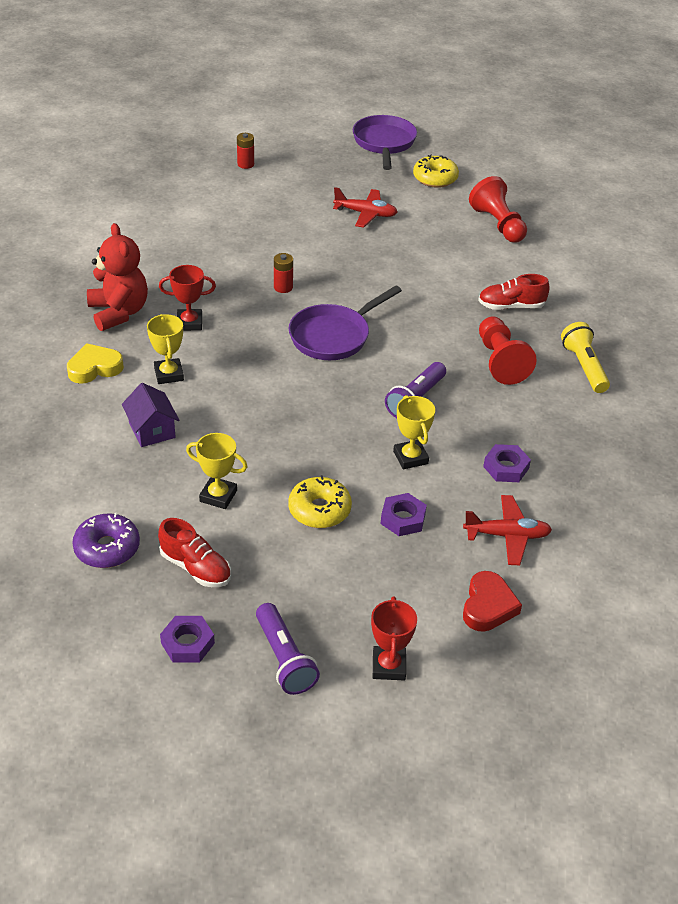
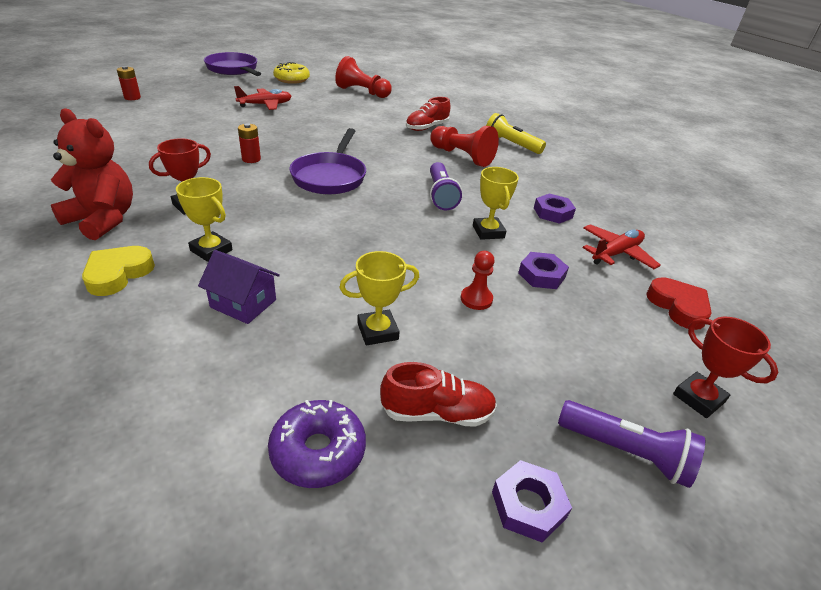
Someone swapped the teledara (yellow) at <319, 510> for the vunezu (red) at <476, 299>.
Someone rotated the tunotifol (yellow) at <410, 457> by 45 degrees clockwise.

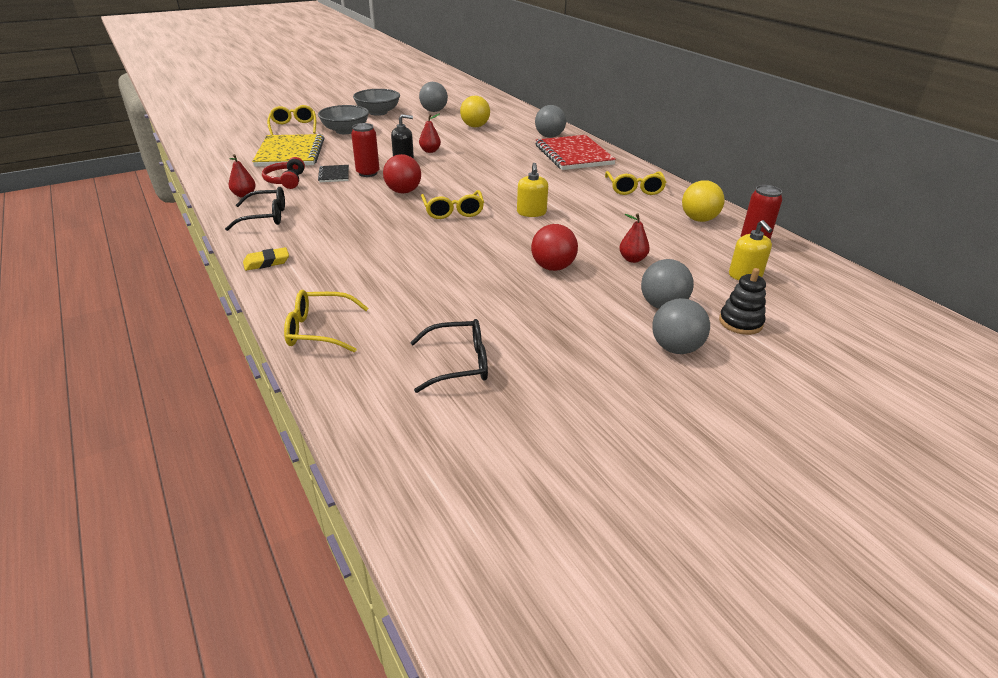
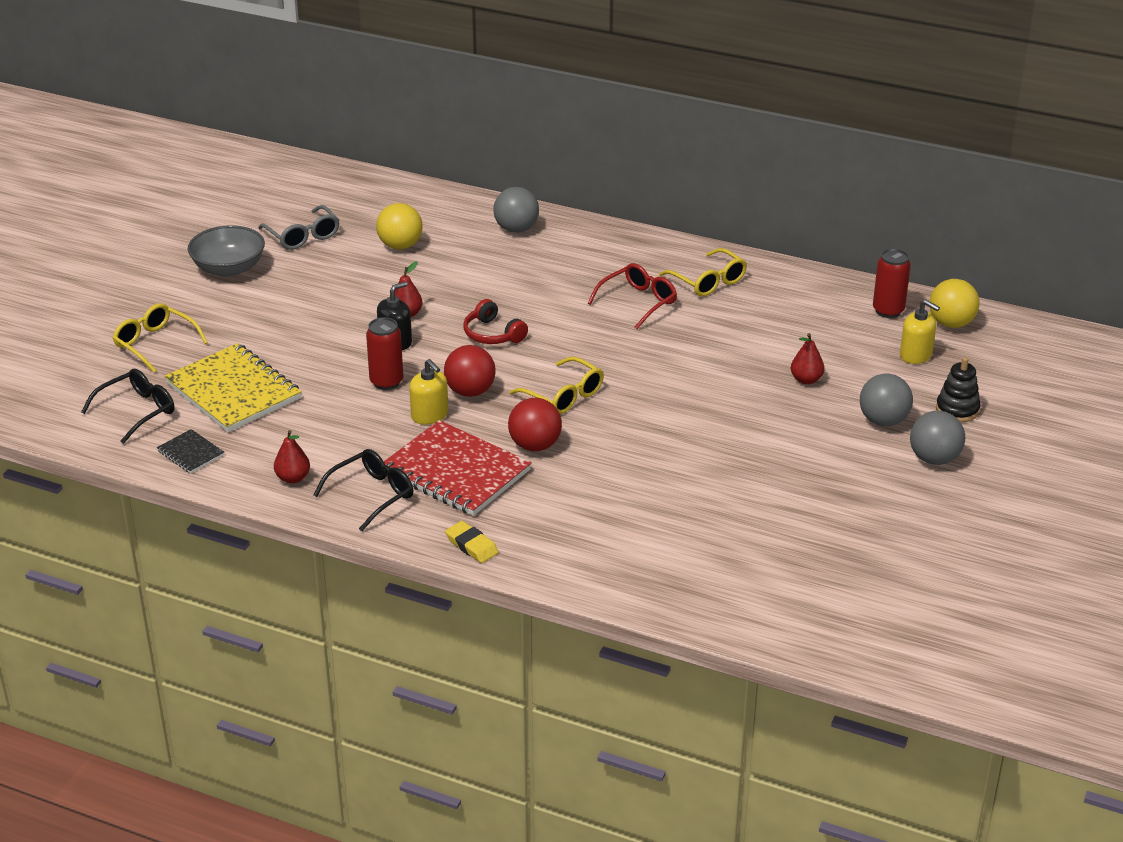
Someone rotated the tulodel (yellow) at <266, 262> by 75 degrees counterclockwise.
Someone carried the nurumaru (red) from <286, 180> to <492, 334>.
Someone took away the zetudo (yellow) at <320, 330>.
Someone took away the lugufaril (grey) at <345, 131>.
Someone carried the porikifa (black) from <334, 175> to <190, 453>.
Someone carried the zetudo (black) from <458, 364> to <137, 412>.
Someone swapped the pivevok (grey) at <434, 111> for the zetudo (grey) at <302, 236>.
Someone carried the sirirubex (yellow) from <531, 212> to <430, 415>.
Someone carried the pivevok (red) from <552, 267> to <535, 445>.
Someone carried the porikifa (red) from <573, 155> to <455, 471>.
Someone carried the pivevok (yellow) from <699, 219> to <951, 323>.
Someone put down the zetudo (red) at <637, 302>.

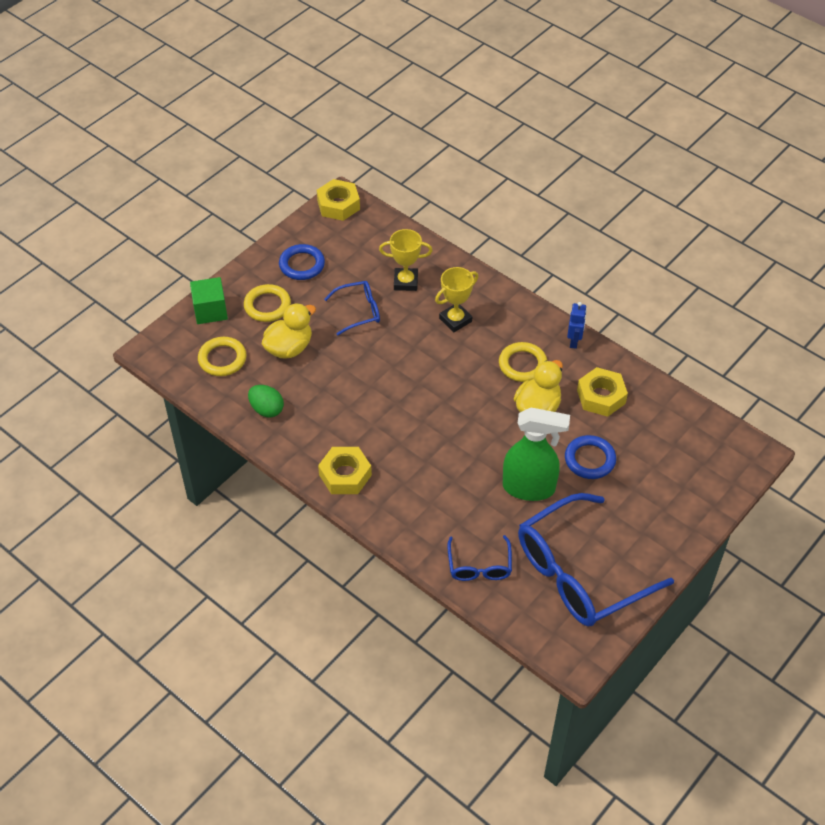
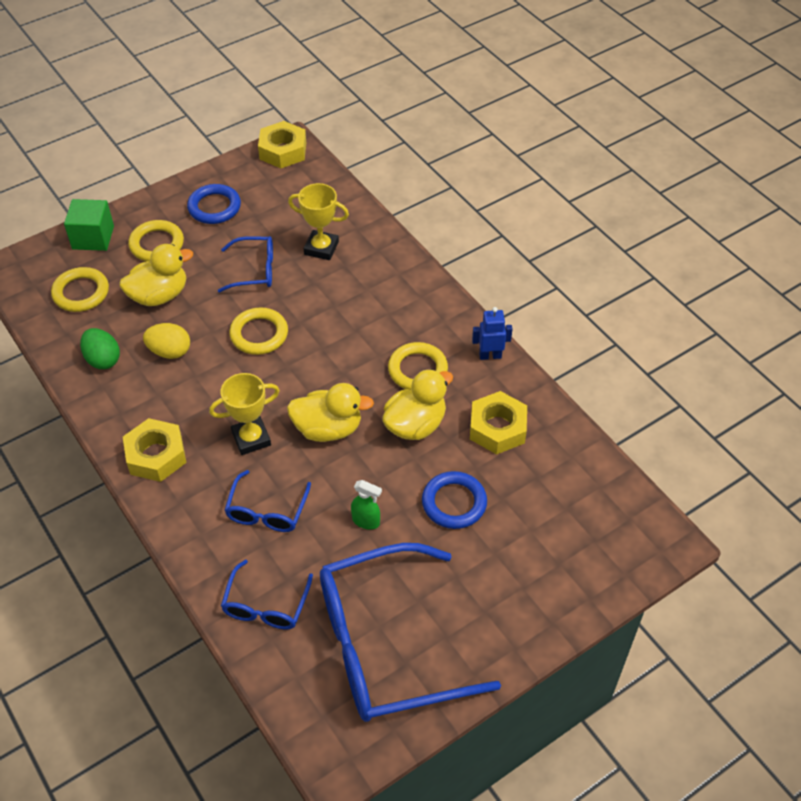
Someone carried the tunotifol (yellow) from <455, 320> to <251, 438>.
Someone scaled the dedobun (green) at <529, 488> by 0.44.
Someone rotated the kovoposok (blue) at <574, 341> by 120 degrees counterclockwise.
Someone put down the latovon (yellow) at <170, 351>.
Someone put down the zetudo (blue) at <267, 511>.
Someone put down the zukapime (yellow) at <259, 334>.
Someone put down the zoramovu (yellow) at <328, 429>.

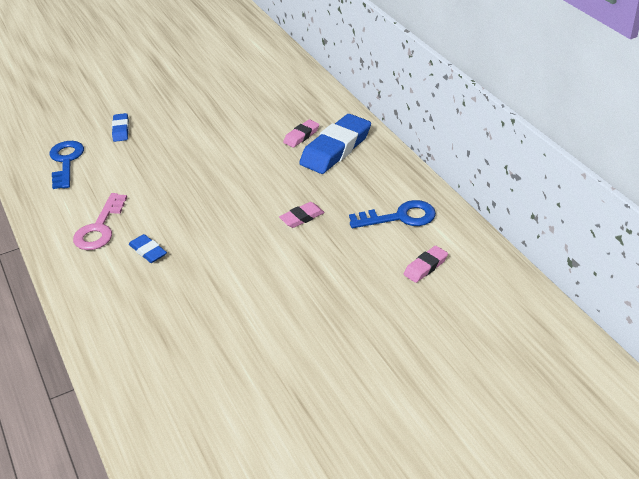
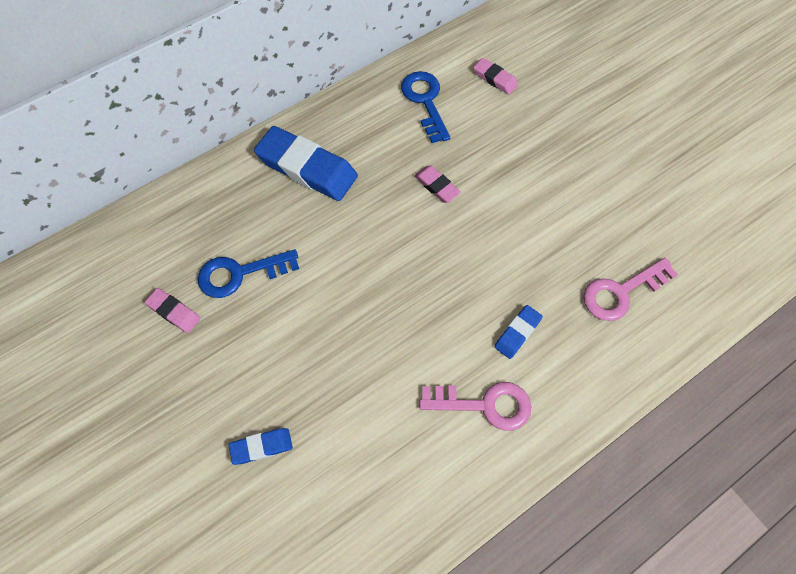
Someone carried the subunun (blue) from <66, 161> to <240, 274>.
Someone carried the tulodel (pink) from <301, 136> to <174, 312>.
Someone put down the subunun (pink) at <621, 292>.

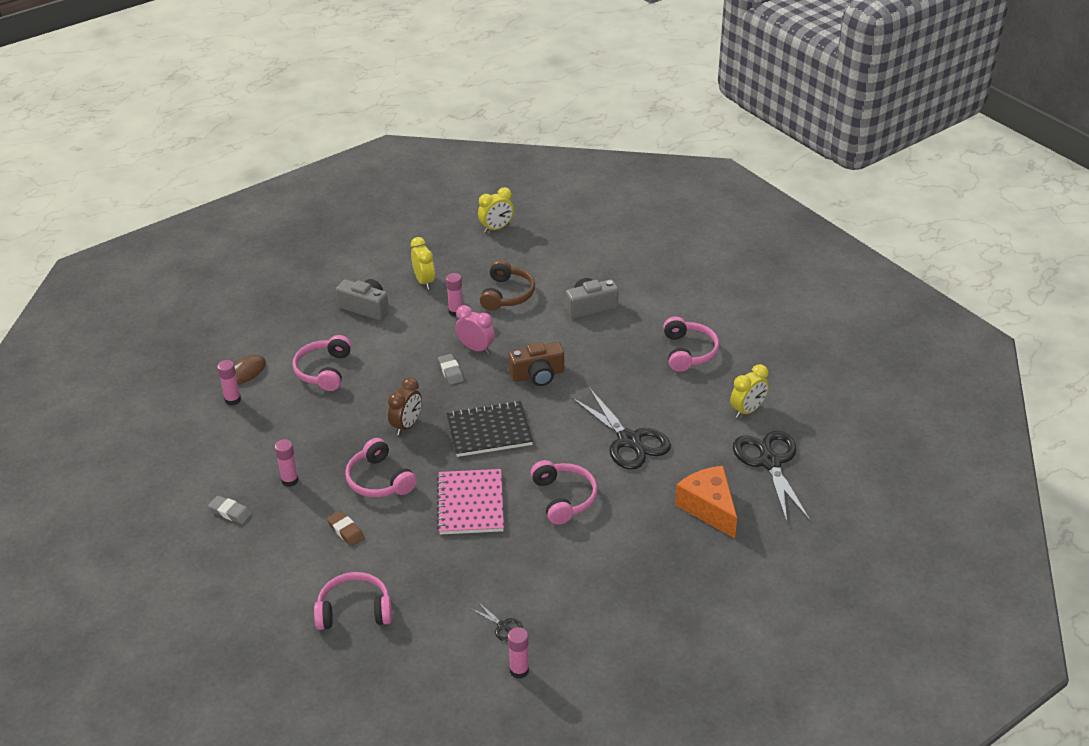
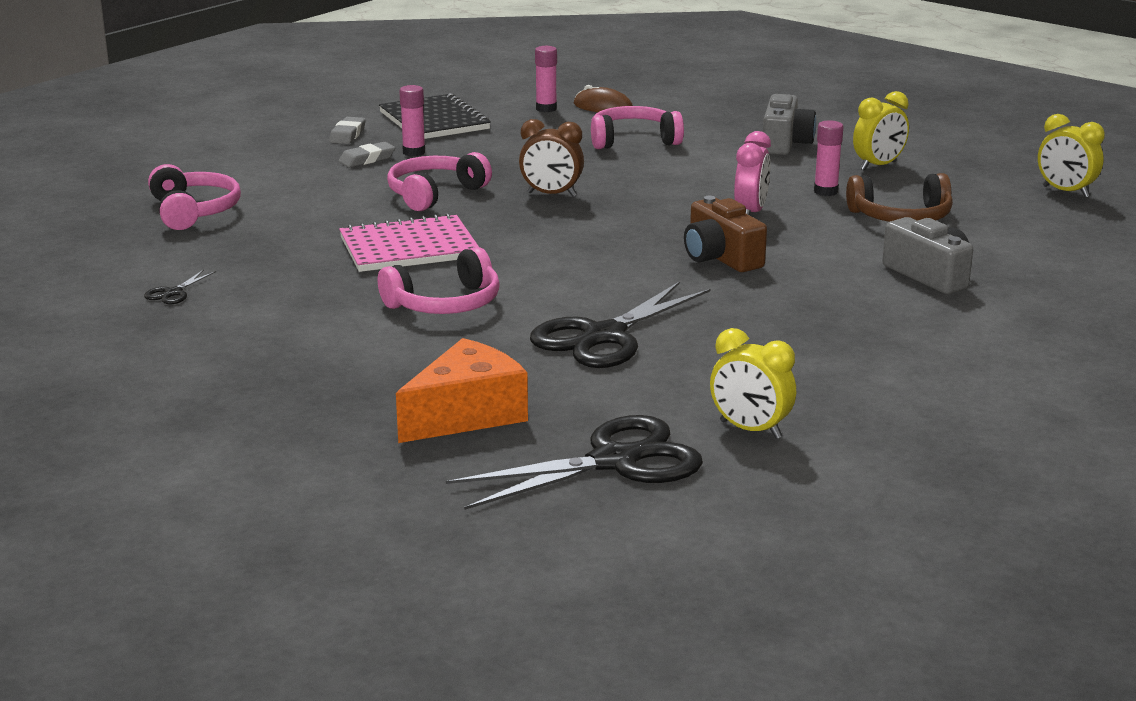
Someone took away the tulodel (brown) at <346, 531>.
Someone carried the tulodel (grey) from <450, 371> to <367, 159>.
Someone carried the porikifa (black) from <489, 431> to <434, 121>.
Someone took away the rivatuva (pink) at <519, 670>.
Someone took away the nurumaru (pink) at <688, 352>.

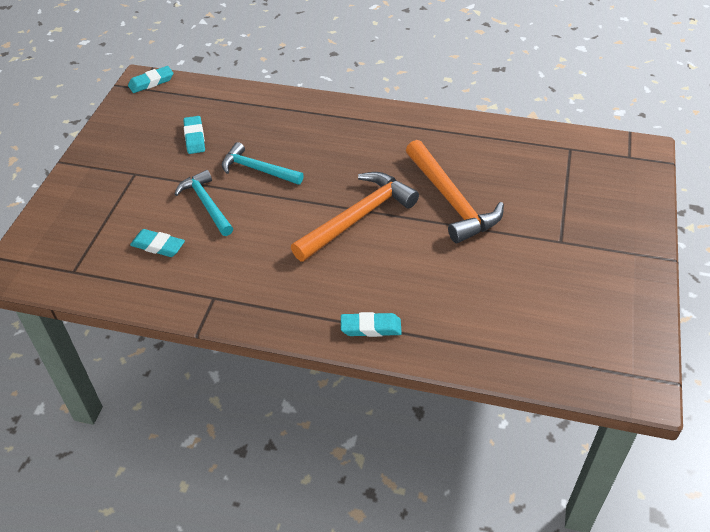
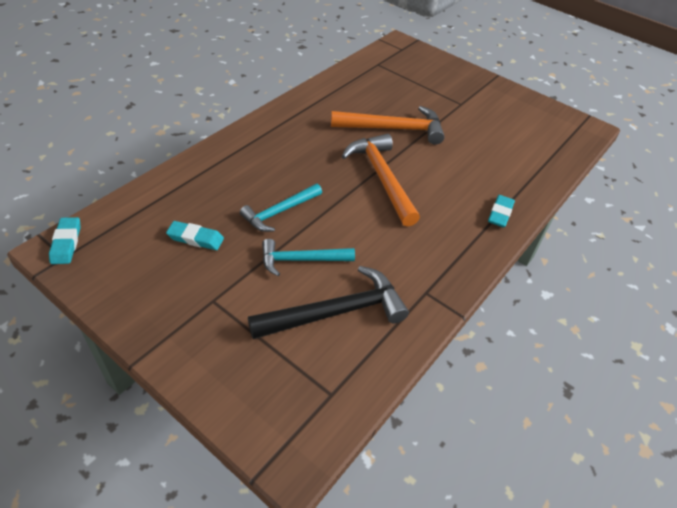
Someone swapped the tulodel (turquoise) at <158, 246> for the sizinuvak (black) at <336, 312>.

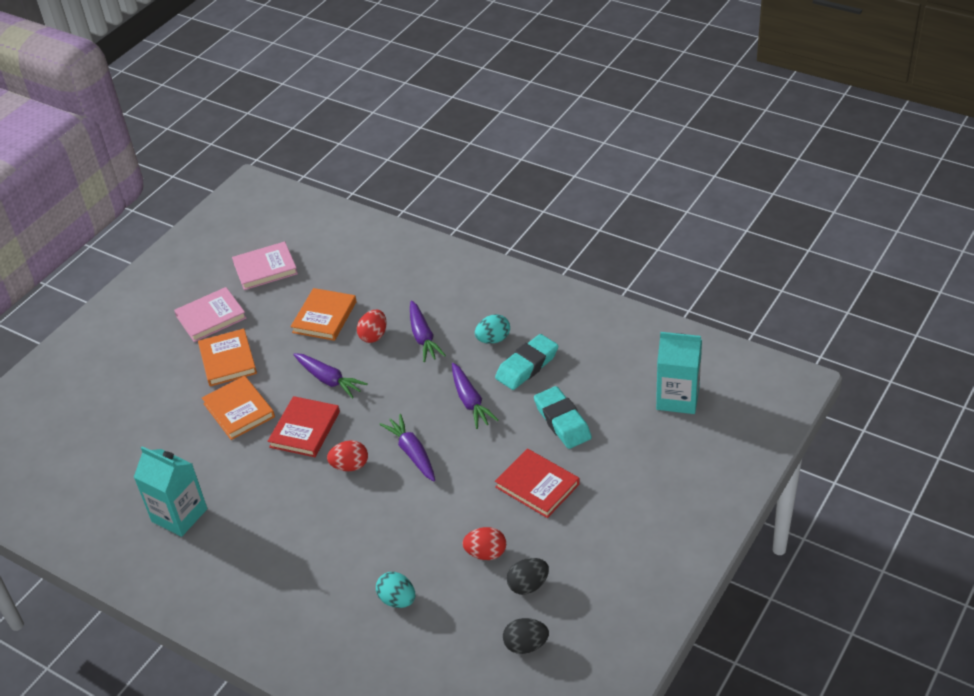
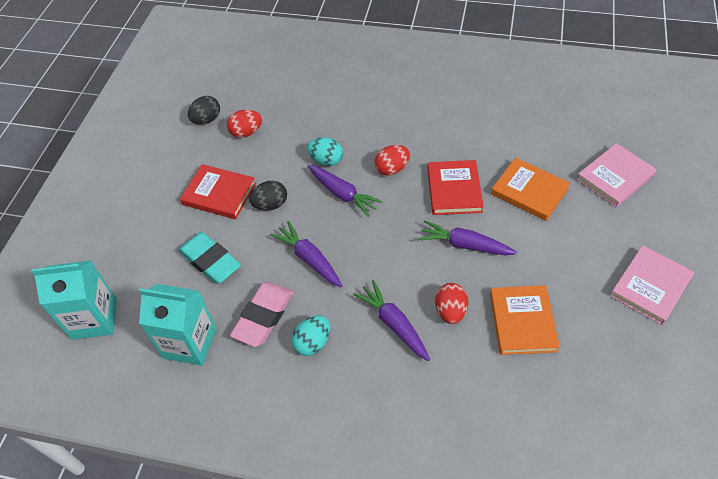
Someone carried the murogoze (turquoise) from <179, 515> to <190, 343>.
Someone took away the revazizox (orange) at <228, 360>.
Someone carried the revazizox (pink) from <265, 268> to <615, 177>.
Someone carried the latovon (turquoise) from <397, 600> to <326, 160>.
Someone repainted the tulodel (turquoise) at <527, 366>, which became the tulodel (pink) at <263, 316>.
Someone carried the latovon (black) from <526, 645> to <270, 205>.

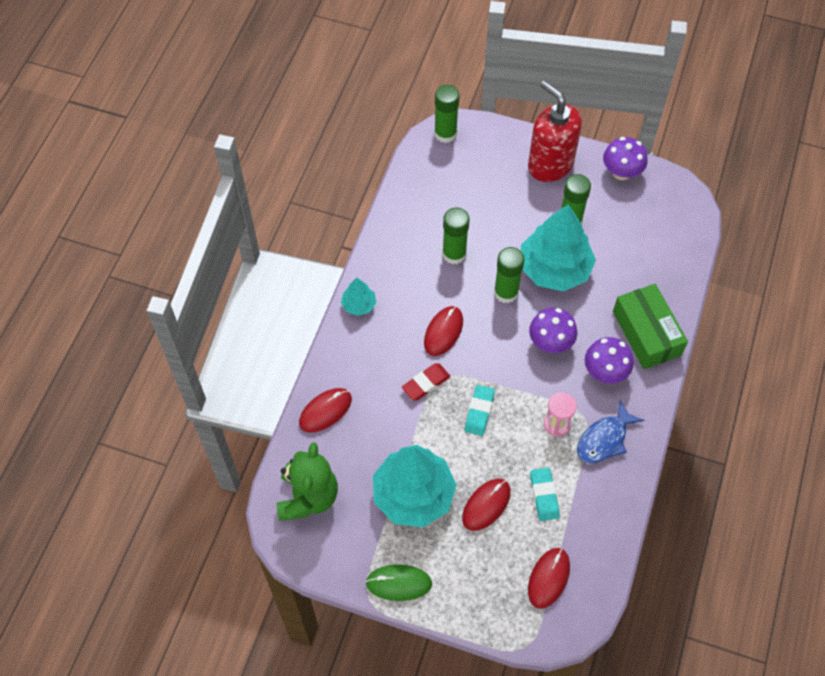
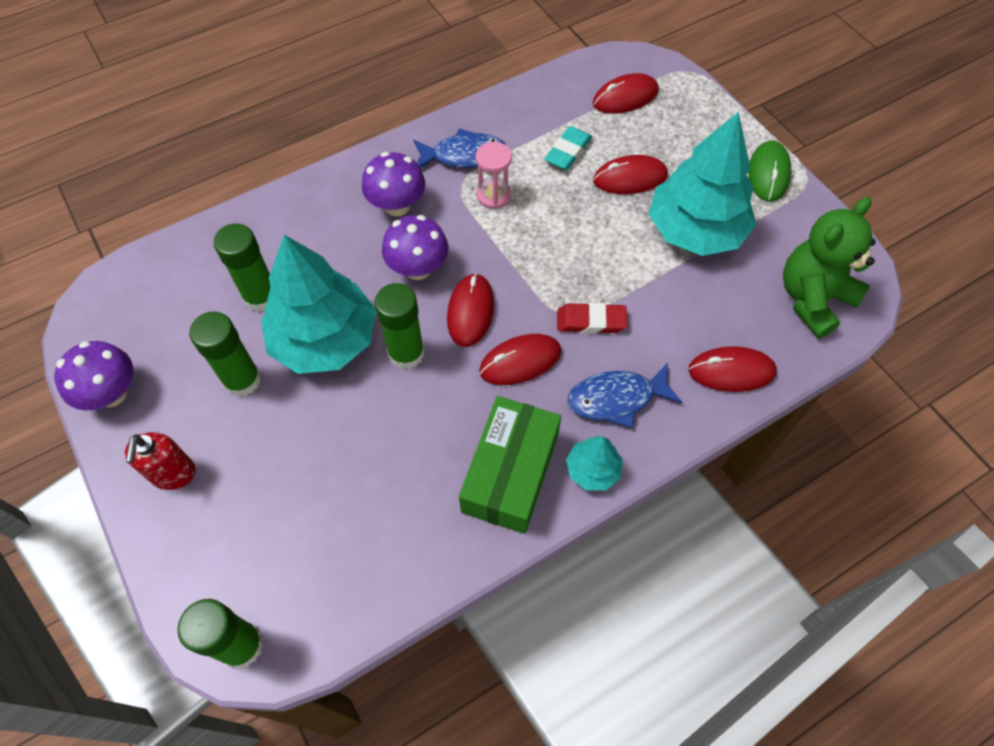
Someone rotated the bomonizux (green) at <399, 583> by 60 degrees clockwise.
Someone carried the rivatuva (green) from <454, 254> to <261, 296>.
Someone took away the tulodel (turquoise) at <479, 412>.
Someone scaled the sirirubex (red) at <550, 164> by 0.54.
Someone carried the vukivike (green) from <646, 333> to <510, 473>.
Someone put down the bomonizux (red) at <470, 311>.
Someone put down the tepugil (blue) at <616, 399>.

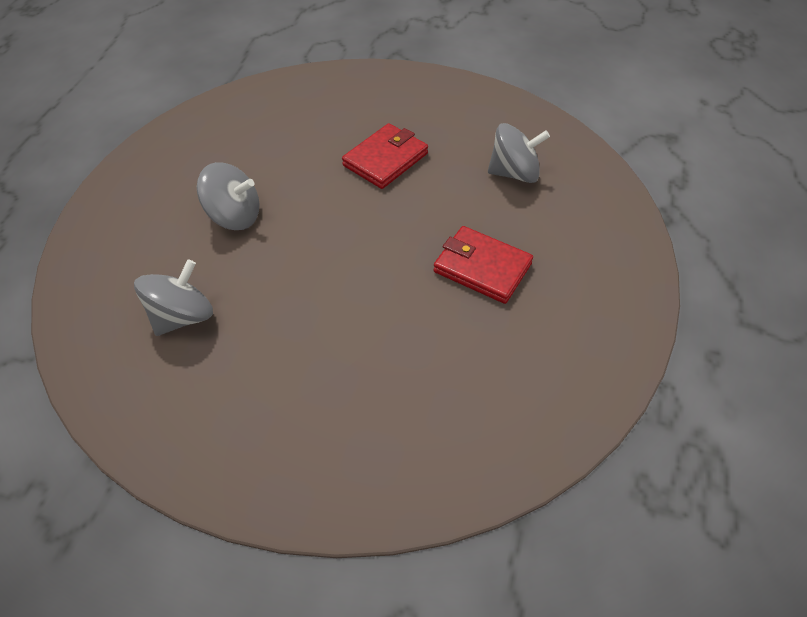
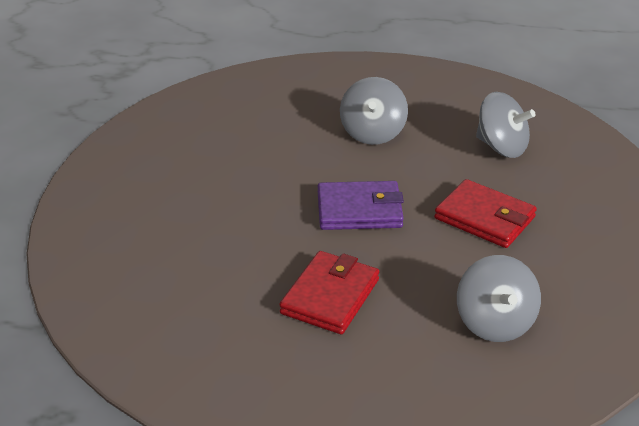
Someone carried the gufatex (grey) from <182, 316> to <501, 147>.
Someone put down the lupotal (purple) at <359, 210>.

